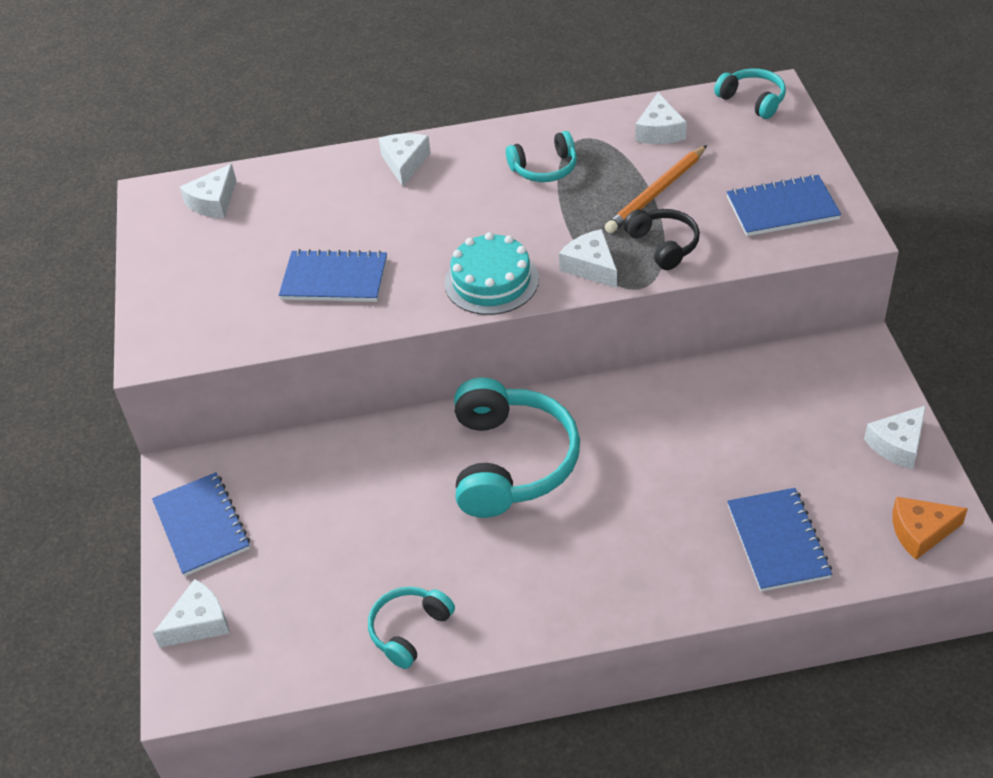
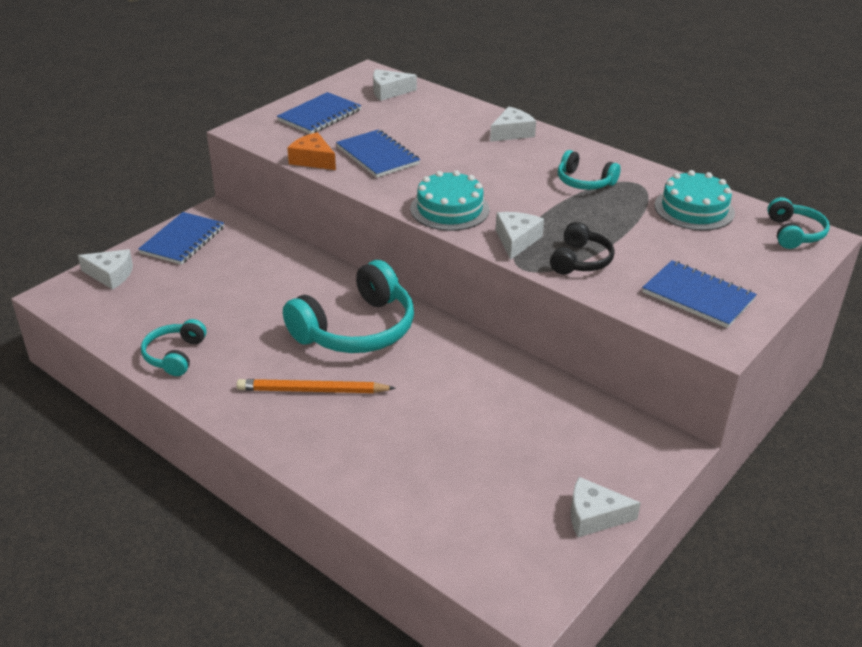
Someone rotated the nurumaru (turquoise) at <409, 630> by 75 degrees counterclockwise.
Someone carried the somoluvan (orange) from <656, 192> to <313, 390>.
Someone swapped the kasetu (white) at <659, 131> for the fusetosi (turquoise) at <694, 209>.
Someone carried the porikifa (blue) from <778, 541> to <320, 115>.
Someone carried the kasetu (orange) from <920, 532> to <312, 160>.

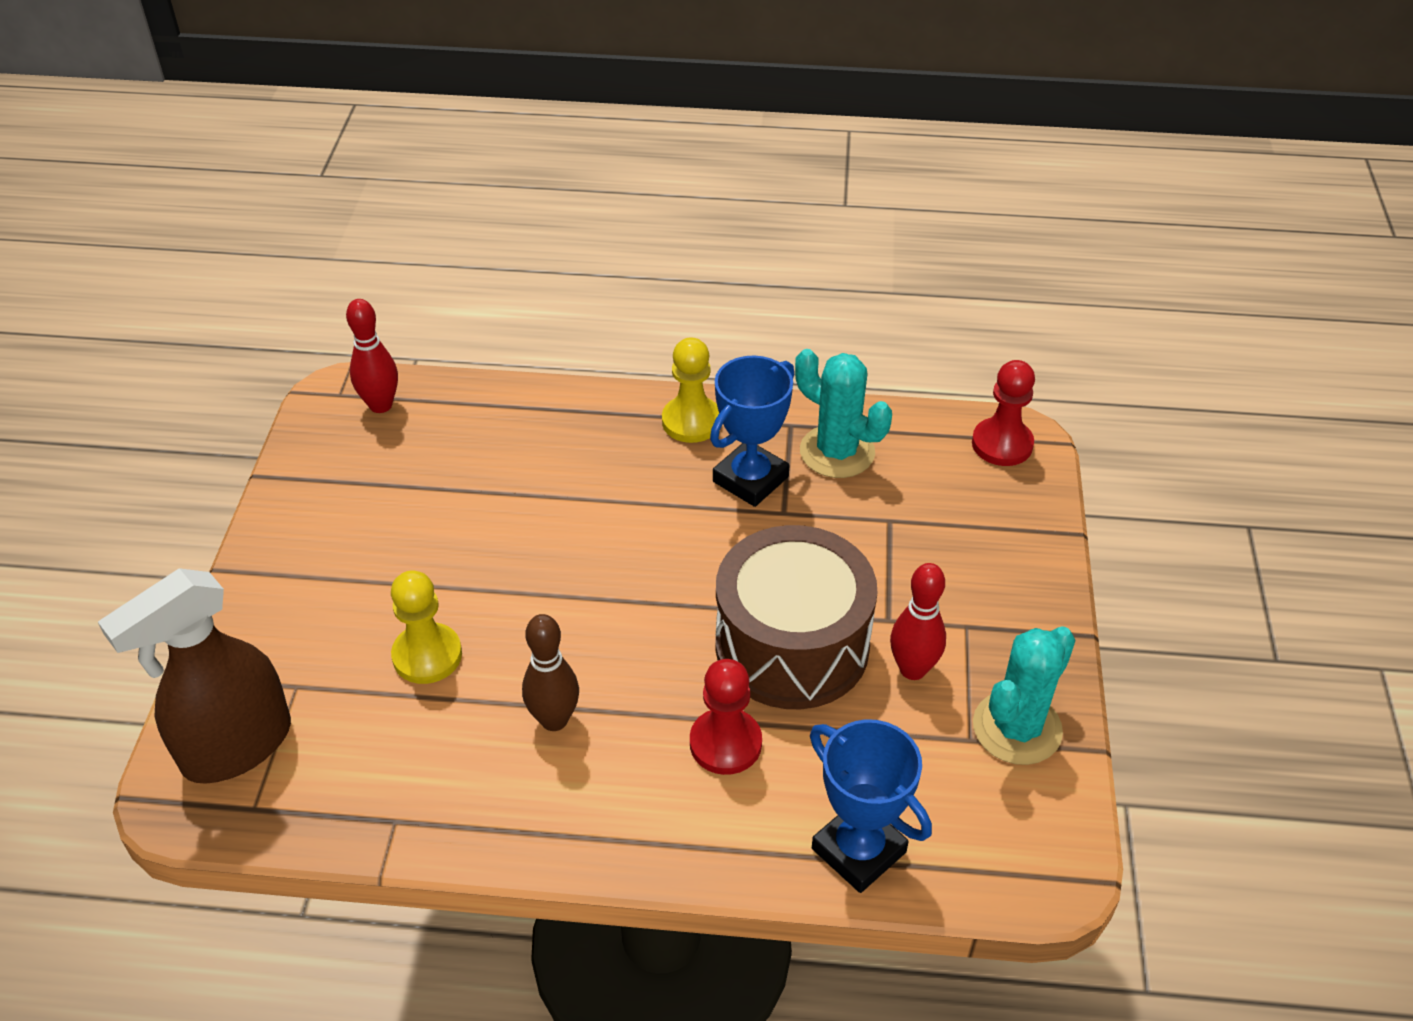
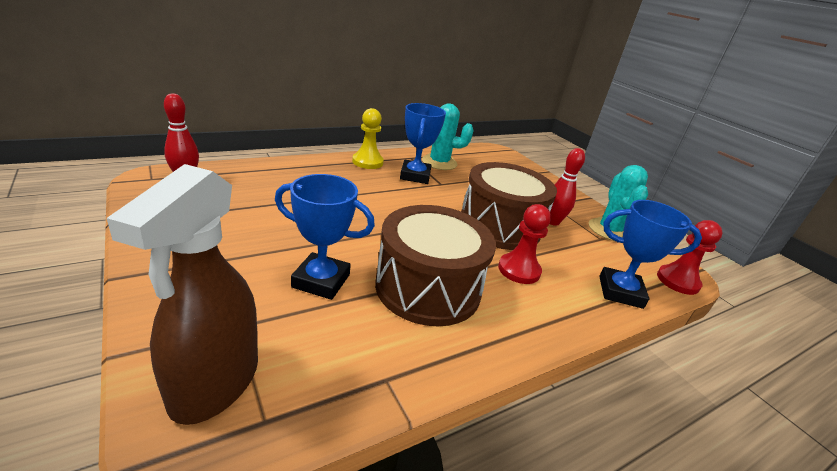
Someone swapped the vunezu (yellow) at <427, 655> for the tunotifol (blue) at <321, 281>.
Someone swapped the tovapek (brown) at <554, 720> for the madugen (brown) at <428, 288>.
Someone carried the vunezu (red) from <1002, 444> to <677, 281>.

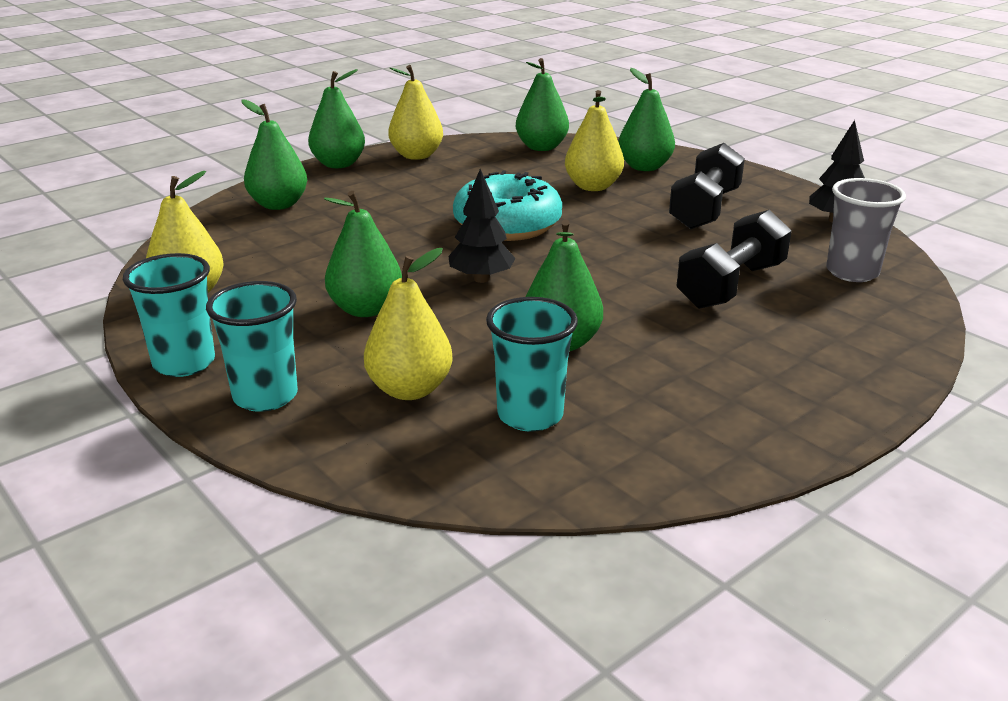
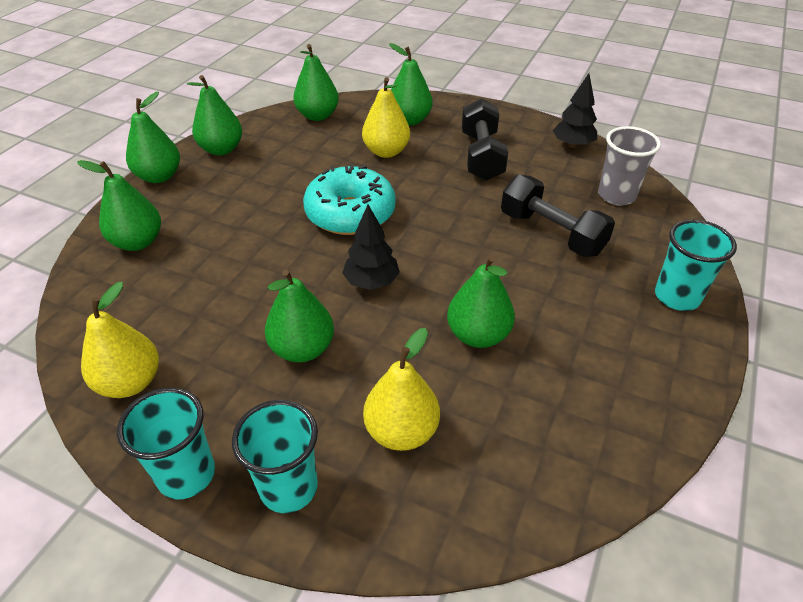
Someone repainted the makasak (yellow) at <416, 156>, which became the makasak (green) at <221, 149>.
Someone carried the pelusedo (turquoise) from <530, 415> to <677, 297>.
Someone rotated the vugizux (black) at <731, 285> by 60 degrees counterclockwise.

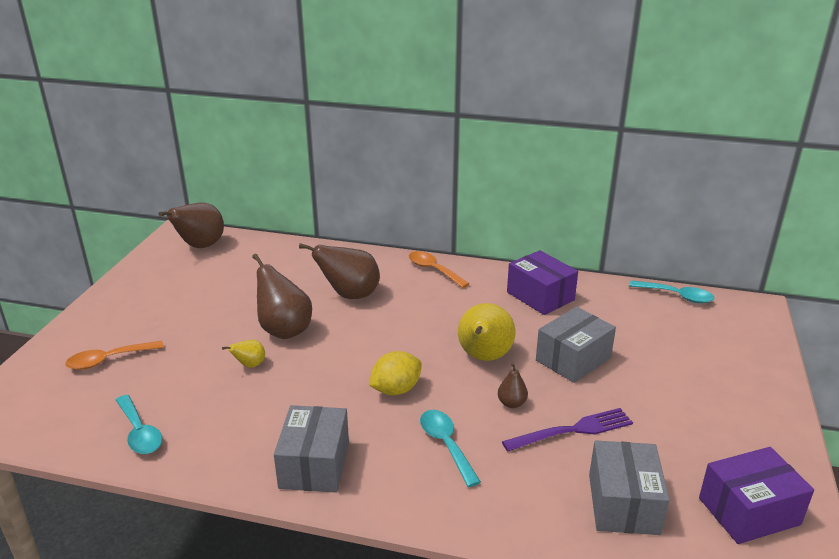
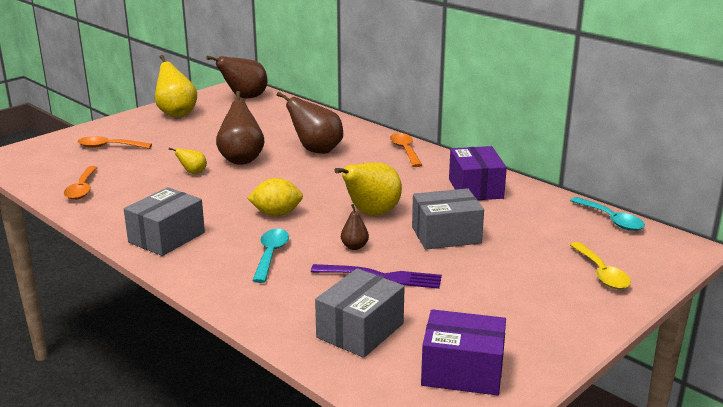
Someone repainted the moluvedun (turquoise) at <139, 432>, which became the moluvedun (orange) at <82, 189>.
Someone put down the makasak (yellow) at <176, 113>.
Someone put down the moluvedun (yellow) at <601, 273>.

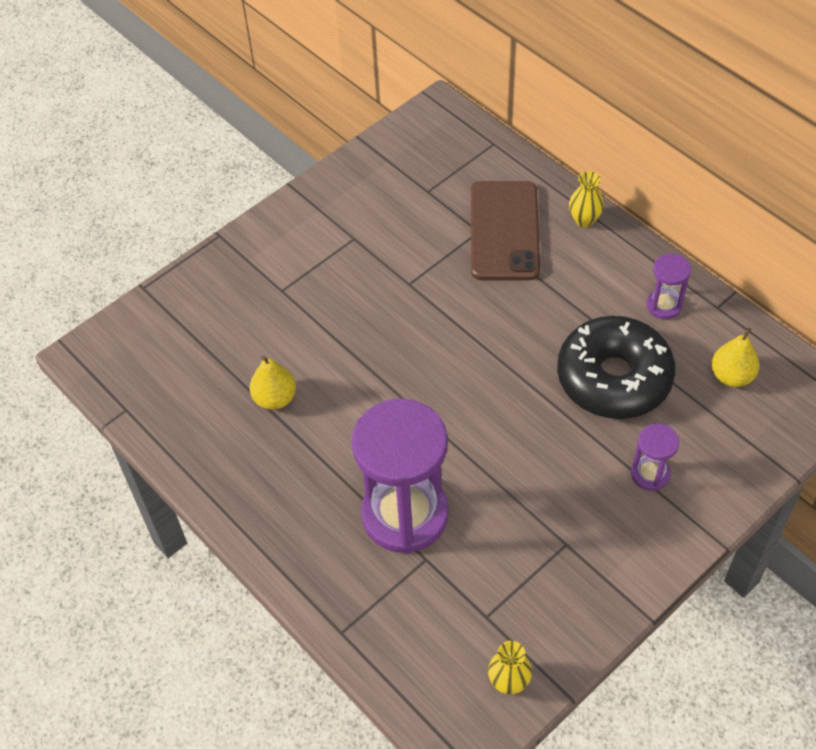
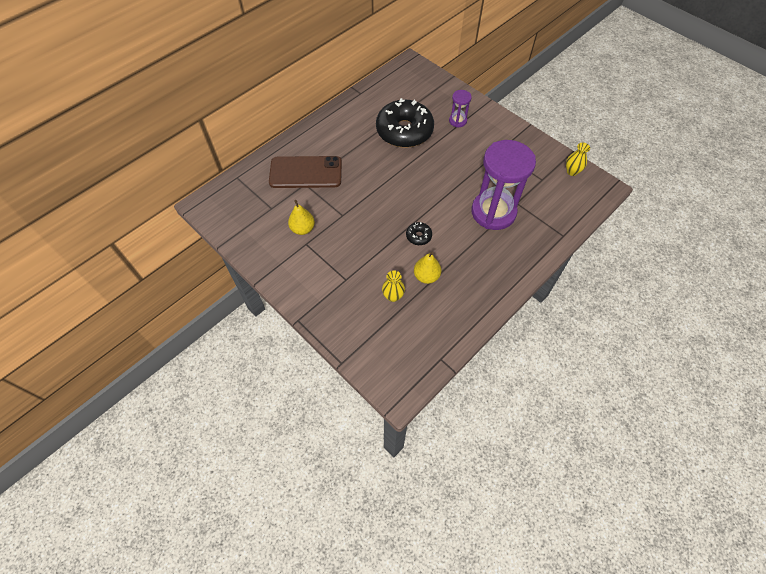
Someone carried the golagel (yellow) from <584, 220> to <393, 296>.
Someone took away the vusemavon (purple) at <664, 305>.
Someone carried the makasak (yellow) from <731, 376> to <303, 229>.
Someone put down the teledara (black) at <418, 236>.

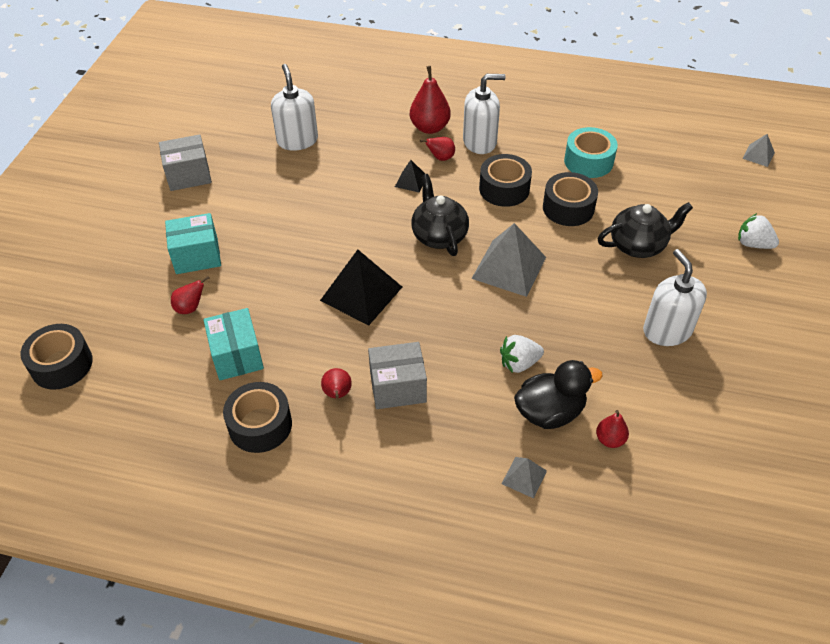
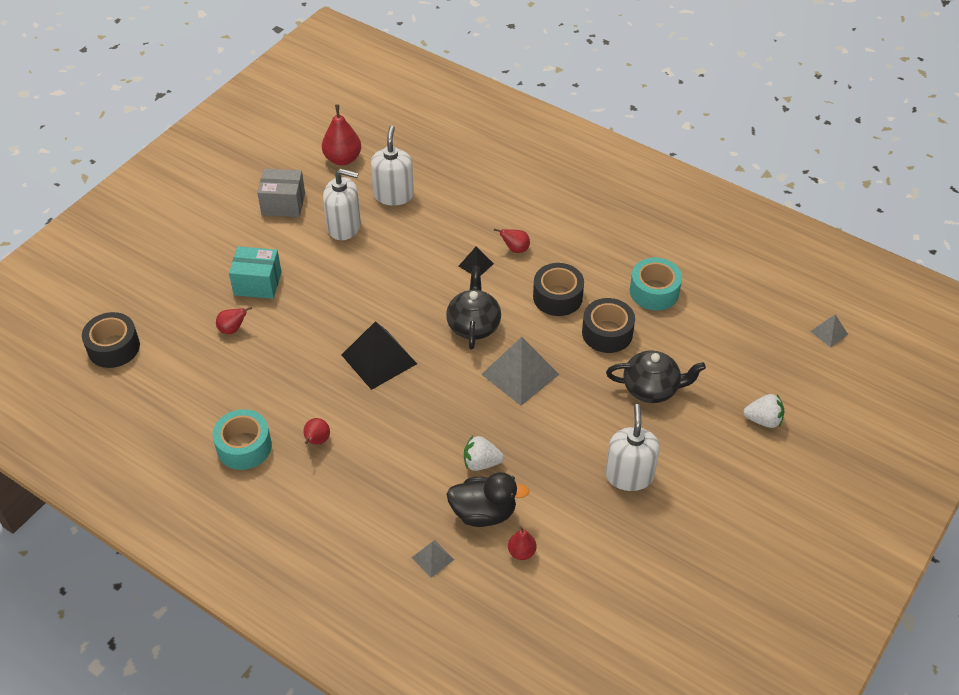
Someone took away the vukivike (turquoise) at <237, 356>.
Someone repainted the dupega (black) at <260, 425>, which became the dupega (turquoise) at <244, 447>.
Someone took away the vukivike (grey) at <398, 387>.
Someone carried the makasak (red) from <430, 128> to <343, 159>.
Someone carried the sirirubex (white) from <480, 142> to <344, 227>.
Someone rotated the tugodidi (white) at <753, 244> by 135 degrees clockwise.

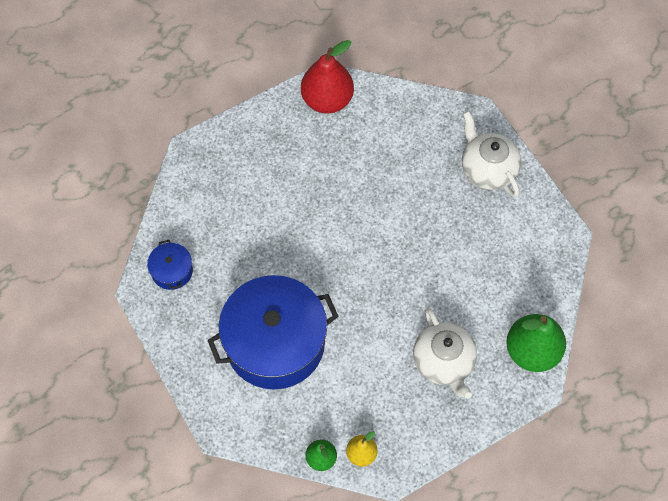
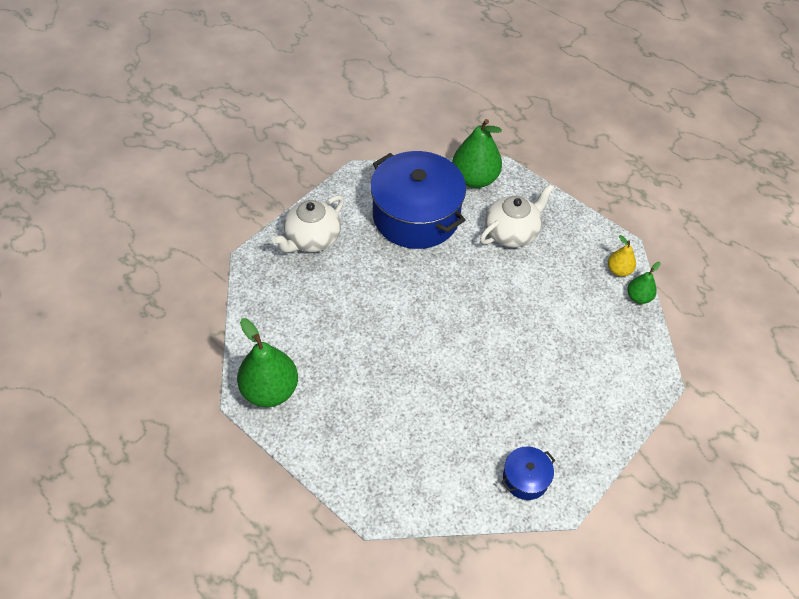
Someone carried the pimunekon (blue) from <275, 343> to <416, 216>.
Someone repainted the makasak (red) at <327, 100>, which became the makasak (green) at <270, 390>.

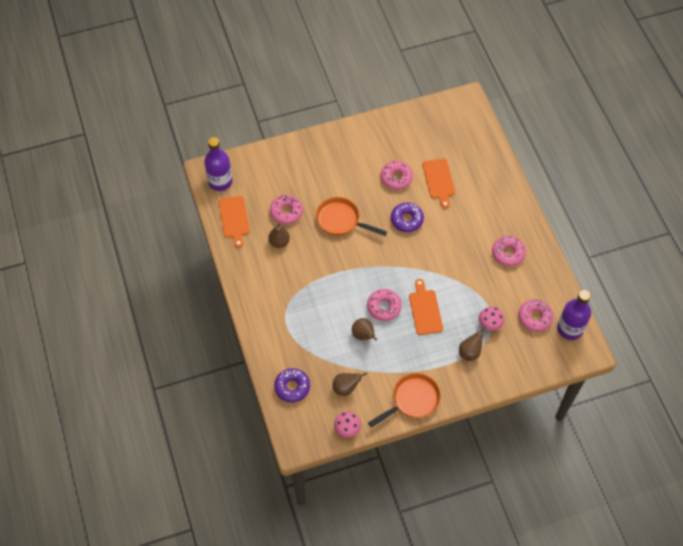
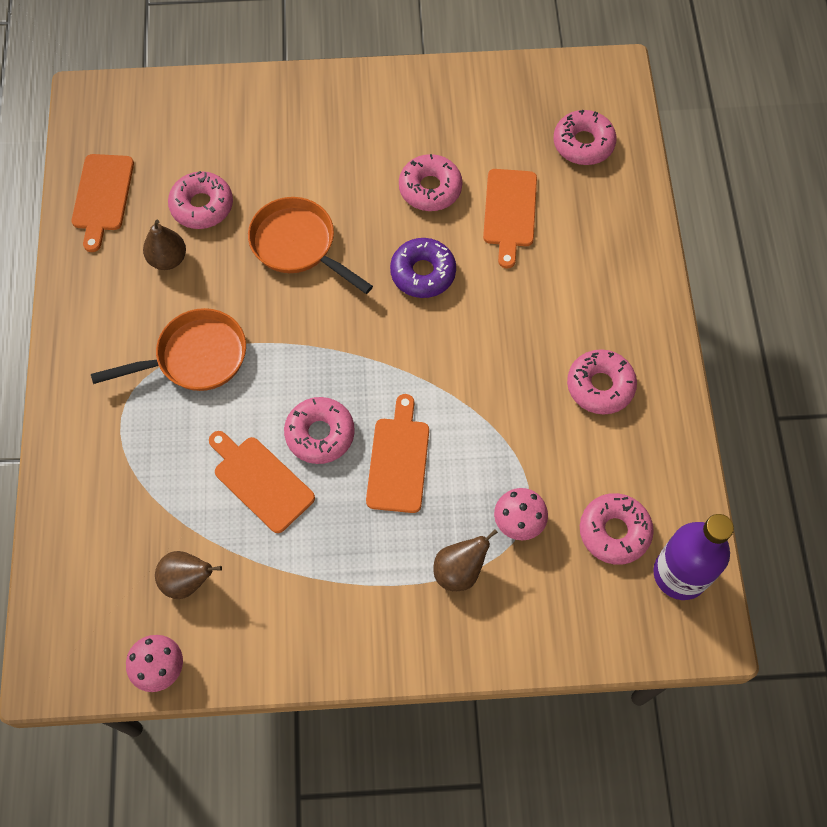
Someone took away the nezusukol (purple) at <220, 181>.
Someone took away the teledara (purple) at <292, 387>.
Someone swapped the makasak (brown) at <363, 335> for the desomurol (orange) at <260, 481>.
Someone carried the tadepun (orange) from <412, 400> to <195, 357>.
Someone put down the teledara (pink) at <583, 143>.

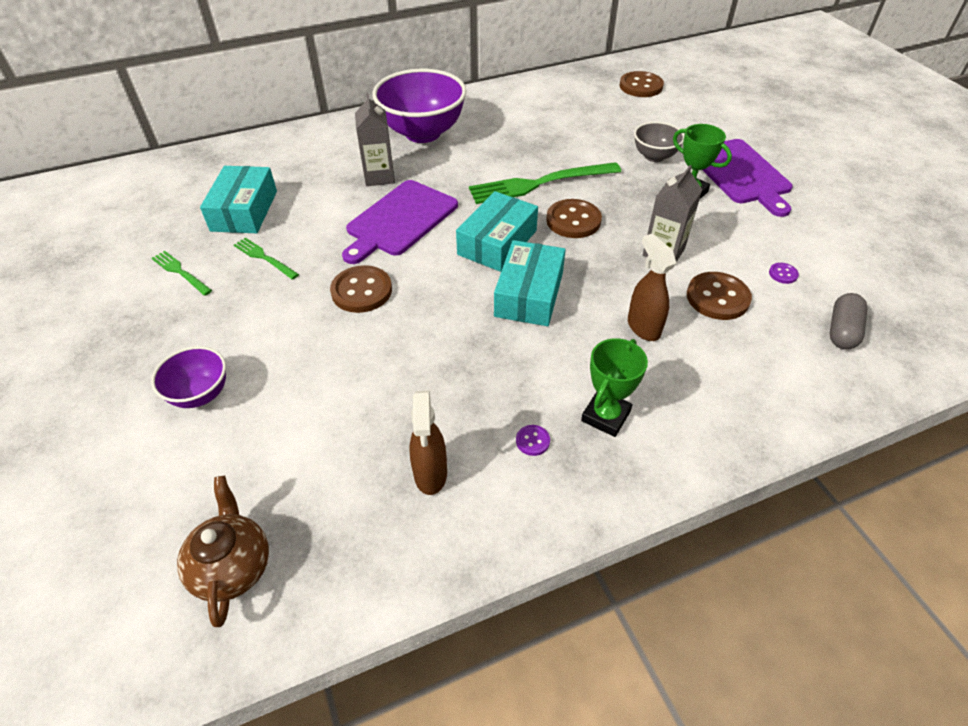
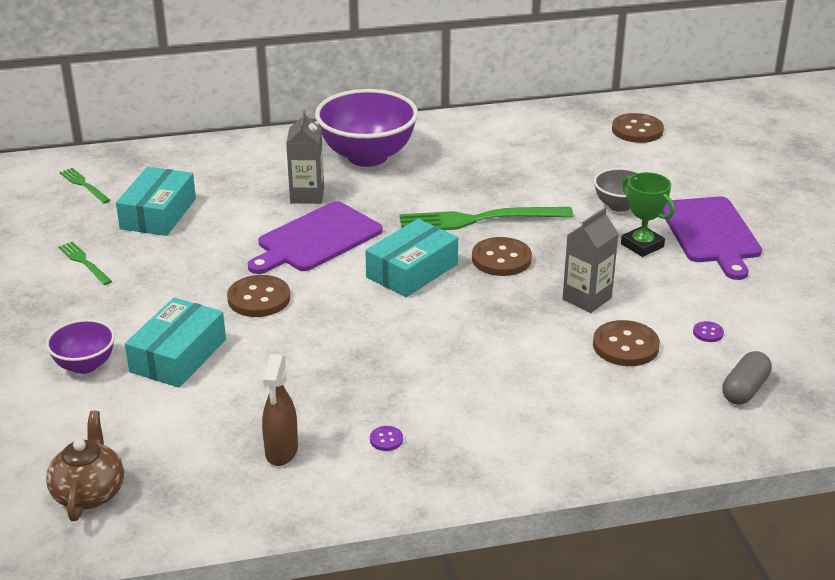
Someone carried the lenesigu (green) from <263, 257> to <83, 185>.
Someone carried the vukivike (turquoise) from <529, 294> to <178, 355>.
Someone took away the tunotifol (green) at <605, 416>.
Someone took away the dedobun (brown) at <643, 327>.

